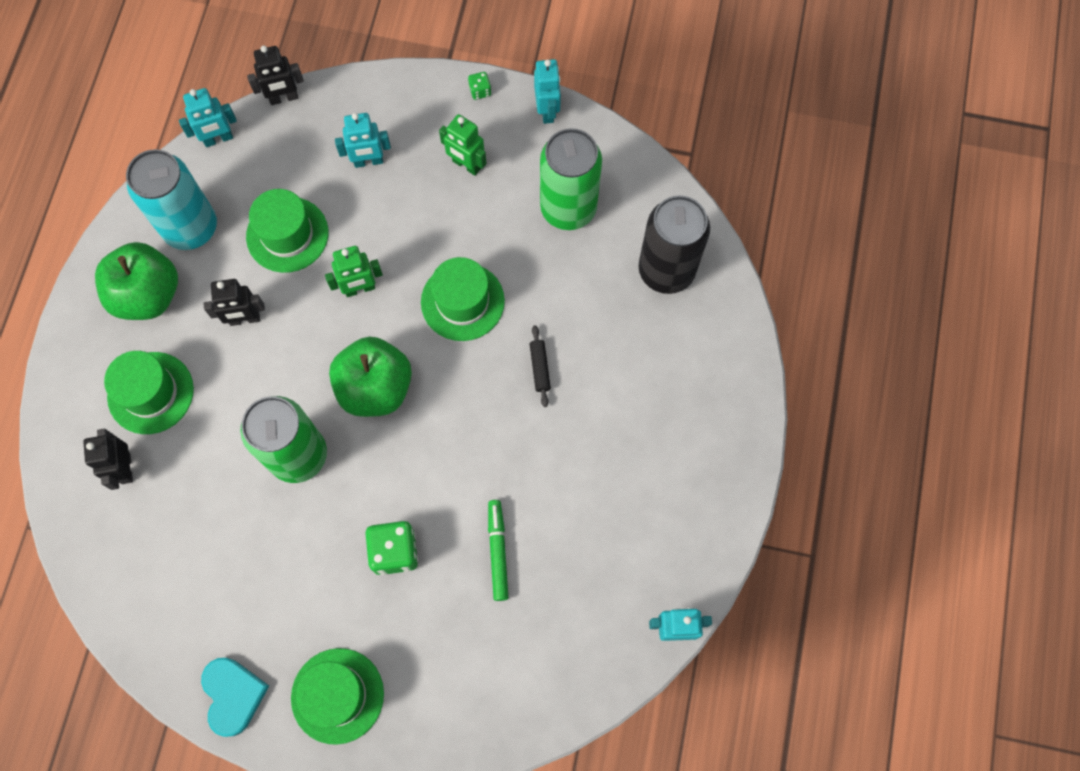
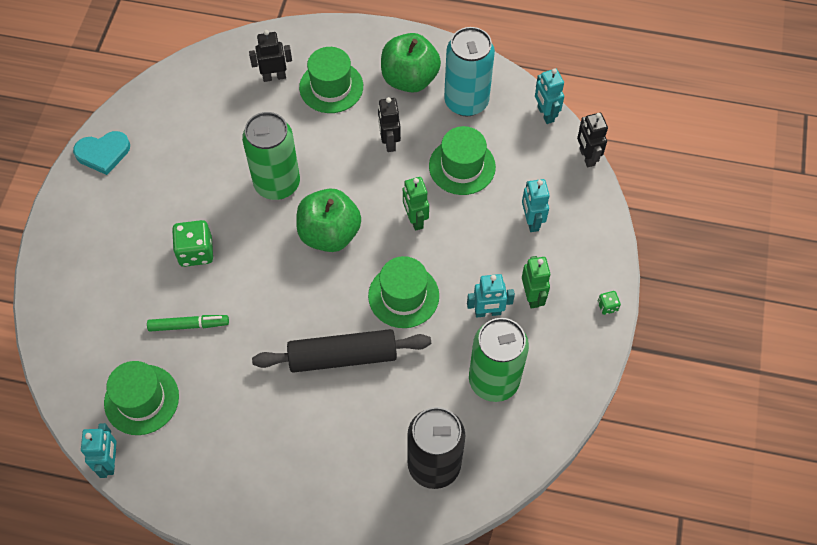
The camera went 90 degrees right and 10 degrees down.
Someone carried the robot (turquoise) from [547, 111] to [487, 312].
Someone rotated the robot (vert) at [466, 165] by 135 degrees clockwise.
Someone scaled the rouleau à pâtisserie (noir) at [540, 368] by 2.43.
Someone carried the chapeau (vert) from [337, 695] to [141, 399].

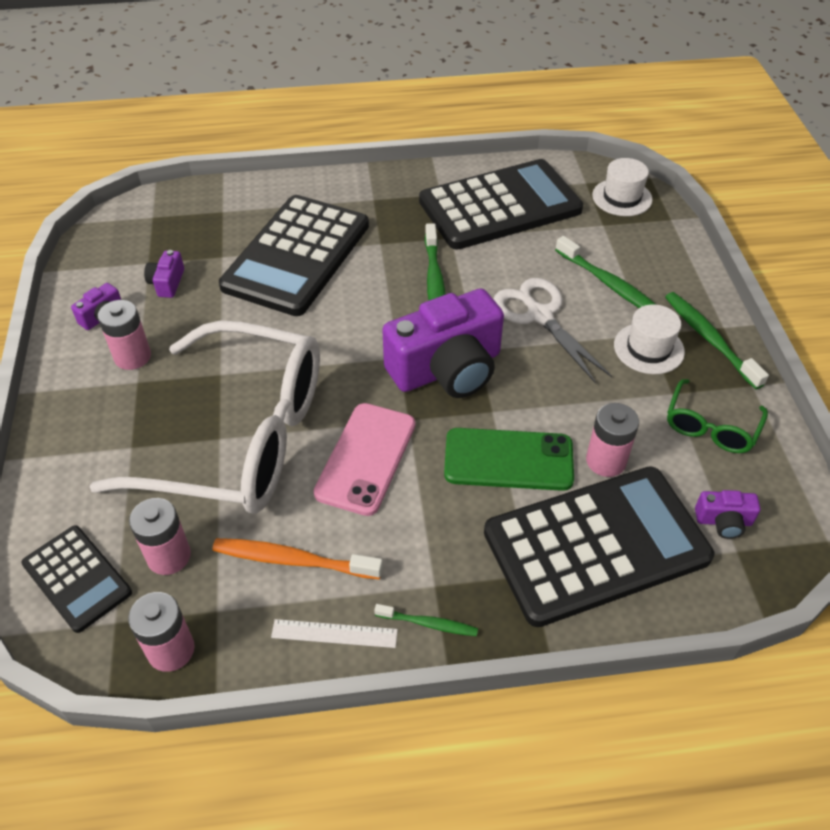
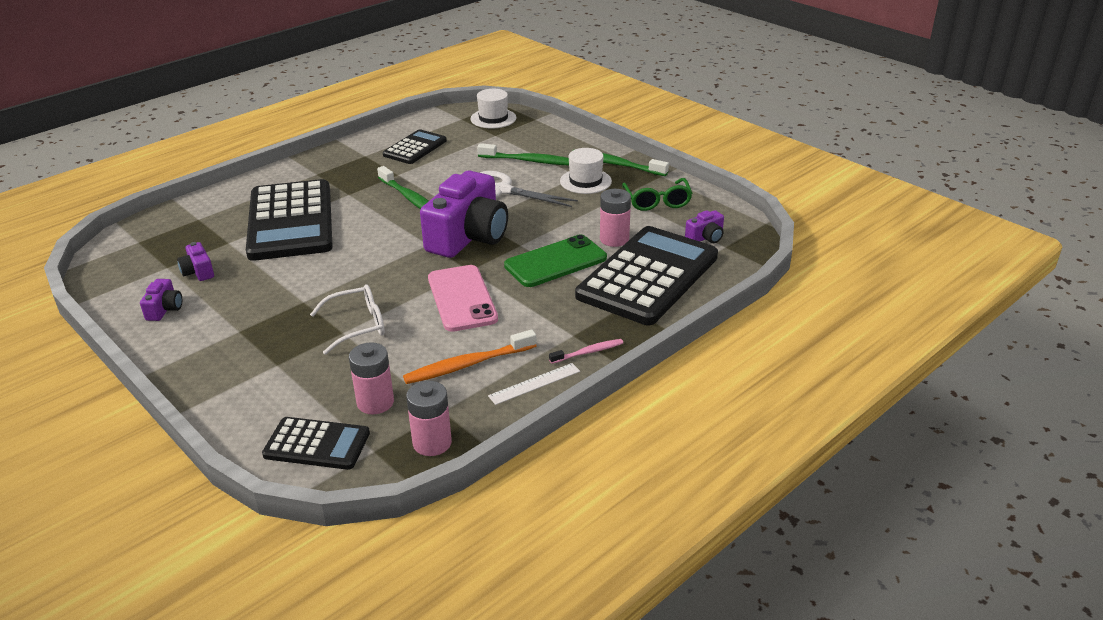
The camera went 35 degrees left and 15 degrees down.
Someone scaled the calculatrice (noir) at [500, 206] by 0.52.
Someone took away the pile (rose) at [132, 357].
Someone scaled the lunettes (blanc) at [238, 437] by 0.42.
Someone repainted the brosse à dents (vert) at [428, 623], which became the brosse à dents (rose) at [588, 352].

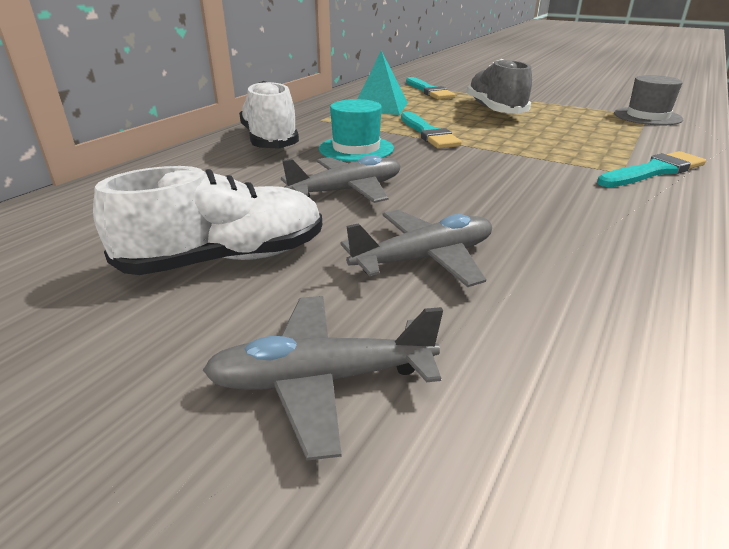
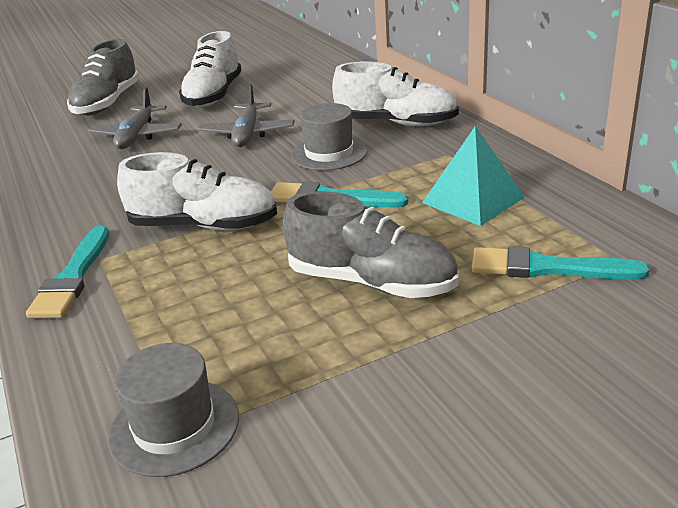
The camera went 125 degrees right and 0 degrees up.
Someone repainted the chapeau (turquoise) at [356, 148], which became the chapeau (gris) at [329, 153].
Someone swapped the avion (gris) at [321, 380] for the chaussure (gris) at [107, 103].
Someone put down the chaussure (blanc) at [204, 226].

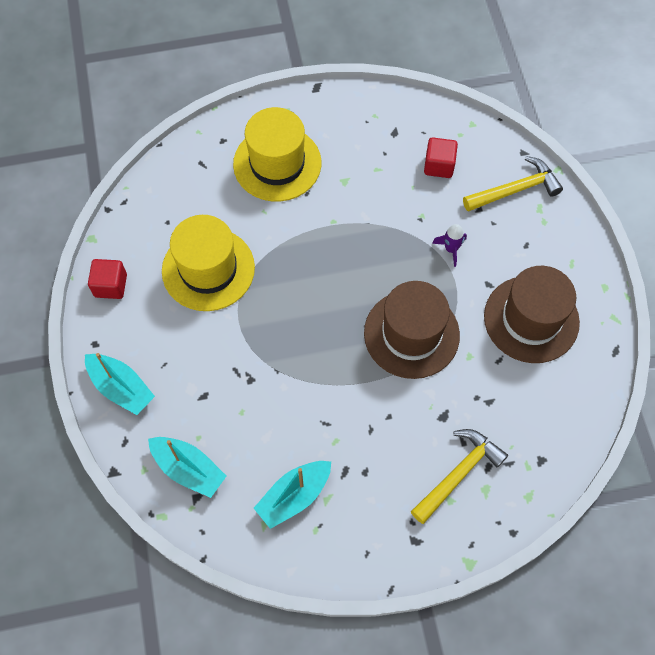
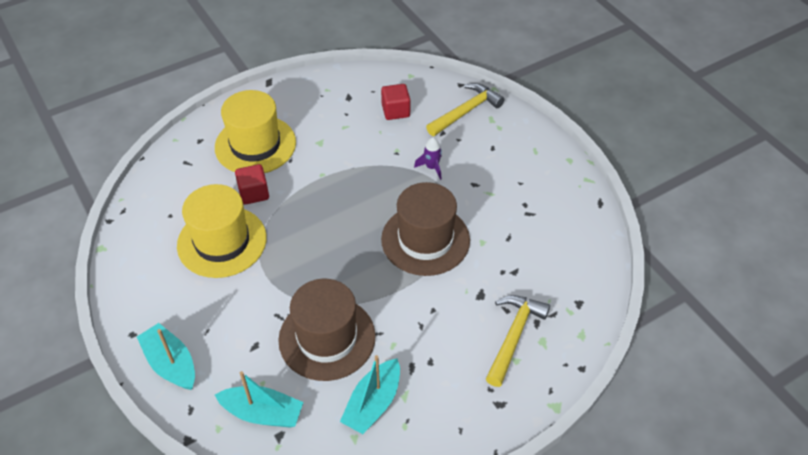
The camera went 20 degrees left and 15 degrees down.
Someone carried the cube (rouge) from [110, 285] to [254, 193].
Someone carried the chapeau (marron) from [531, 319] to [327, 338].
Someone rotated the bateau (turquoise) at [121, 388] by 150 degrees counterclockwise.

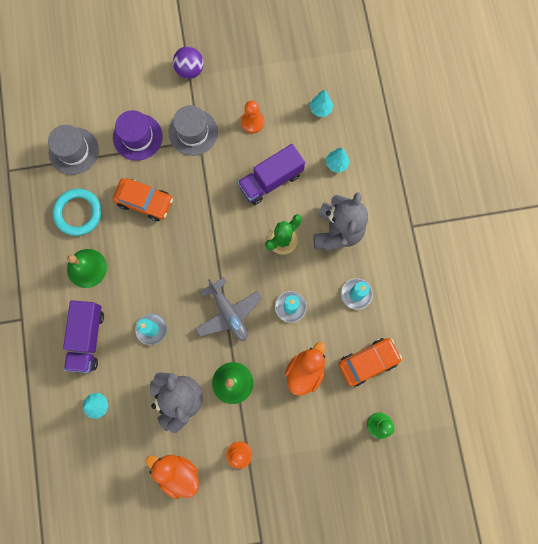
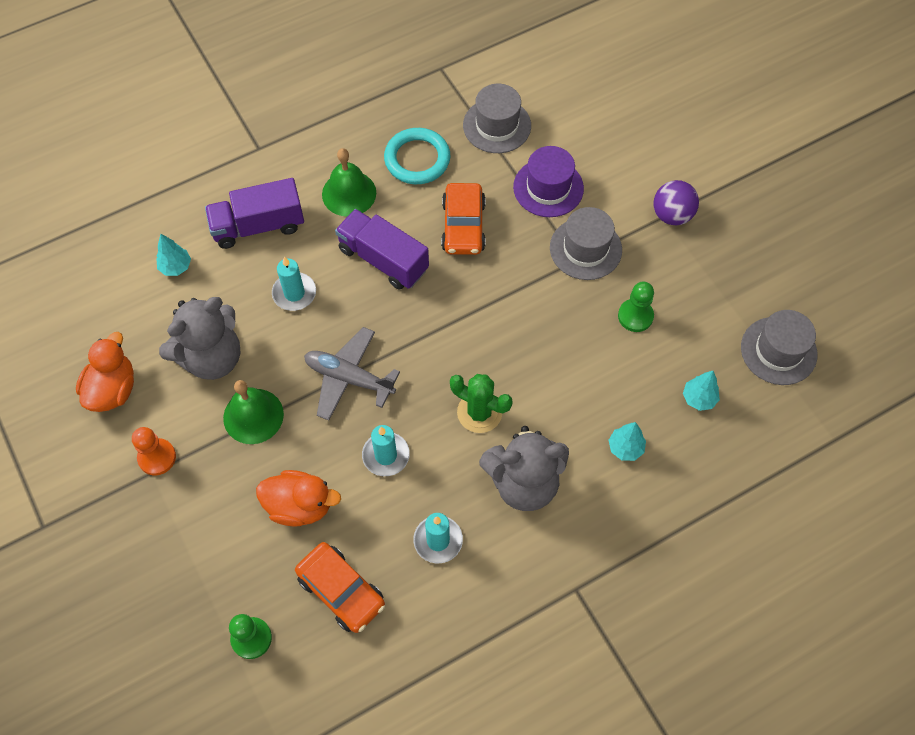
The camera went 70 degrees right and 15 degrees down.
Someone repainted the pion (orange) at [252, 122], which became the pion (vert) at [635, 316].
Someone carried the camion (violet) from [271, 180] to [383, 259].
Someone rotated the avion (gris) at [228, 313] by 75 degrees clockwise.
Someone put down the chapeau (gris) at [778, 351].

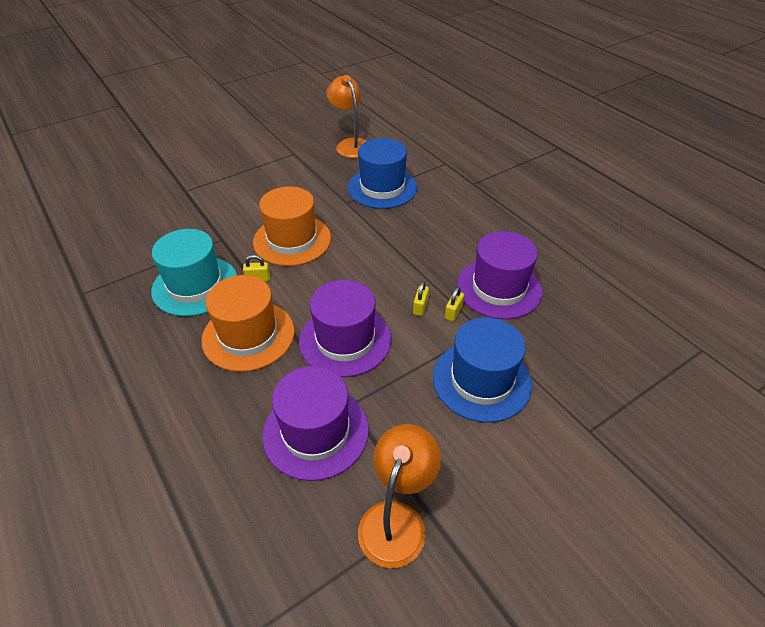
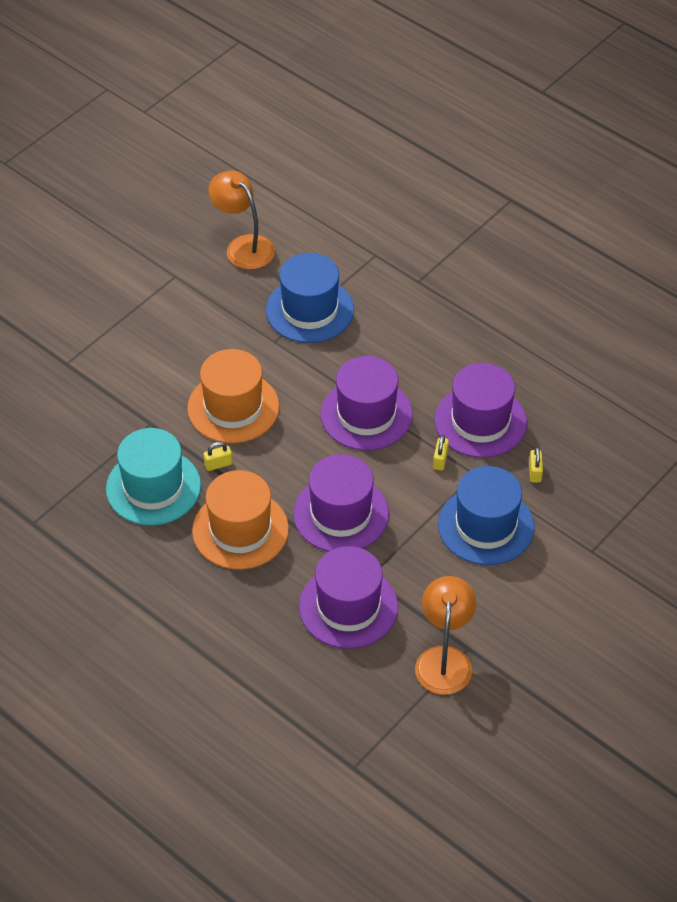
The camera went 15 degrees left and 5 degrees up.
Someone carried the cadenas (jaune) from [420, 307] to [535, 472].
Someone put down the chapeau (violet) at [366, 414].

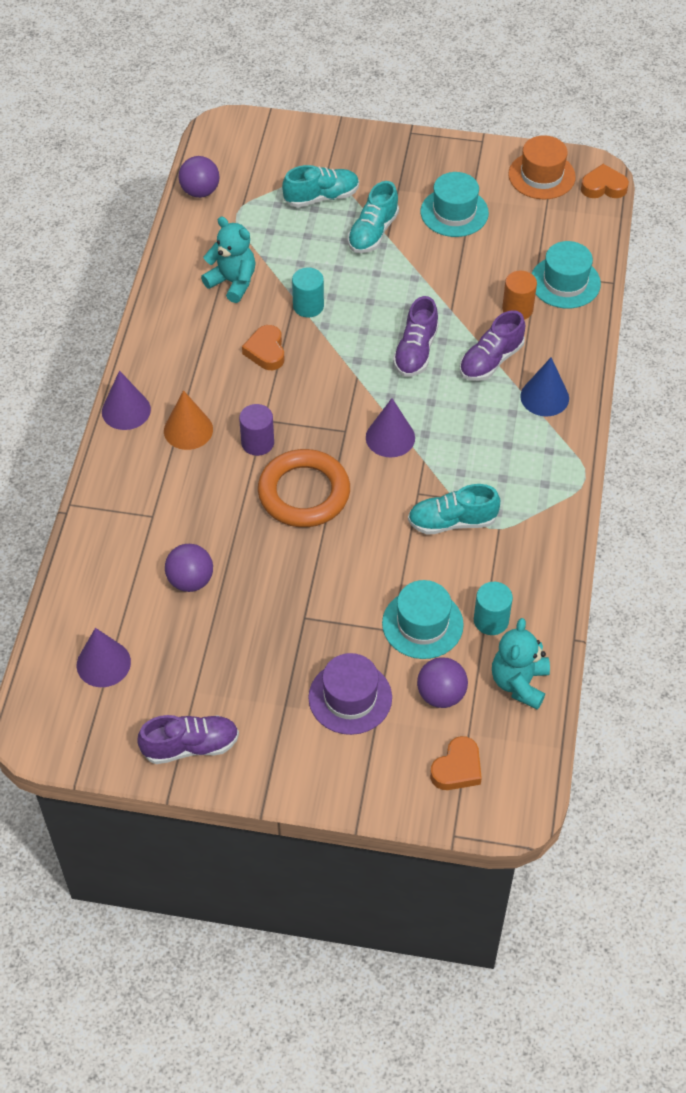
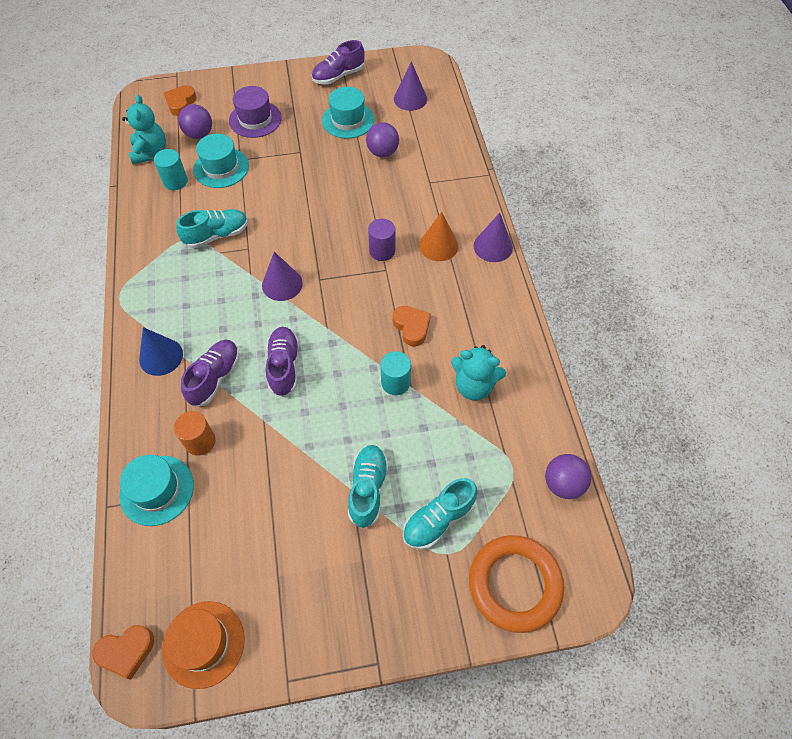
The camera went 160 degrees right and 5 degrees up.
Someone carried the chapeau (turquoise) from [454, 212] to [348, 120].
Someone carried the anneau (orange) from [304, 493] to [514, 584].

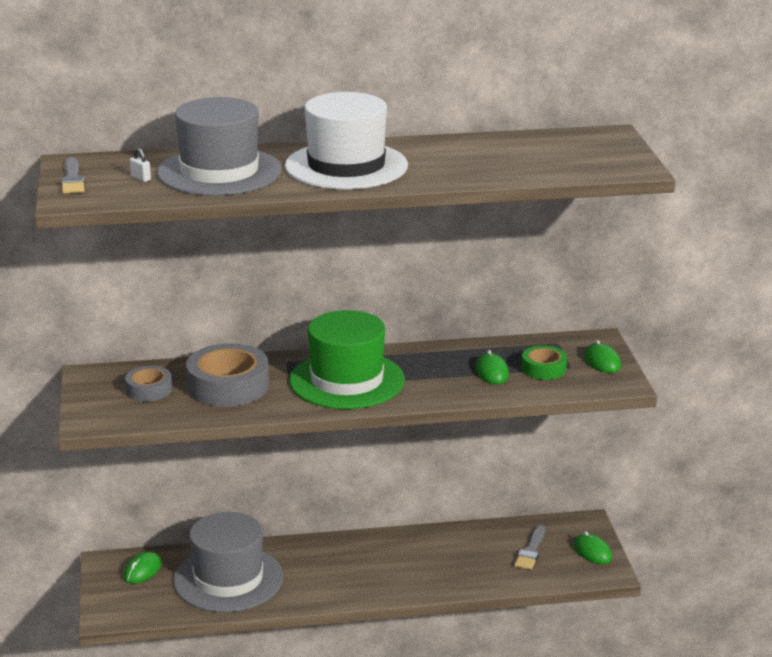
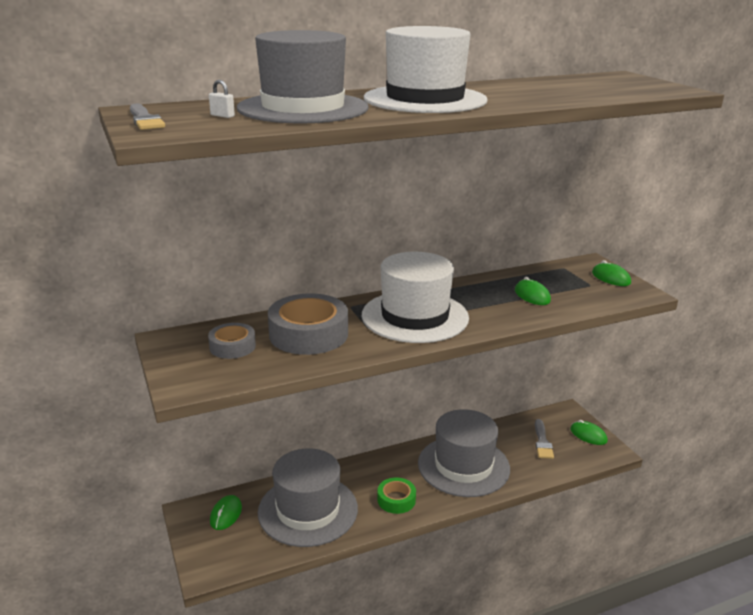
The camera went 15 degrees left and 0 degrees up.
Someone repainted the chapeau (vert) at [347, 380], which became the chapeau (blanc) at [415, 316].
Someone carried the ruban adhésif (vert) from [543, 369] to [396, 500].
Someone put down the chapeau (gris) at [463, 466].

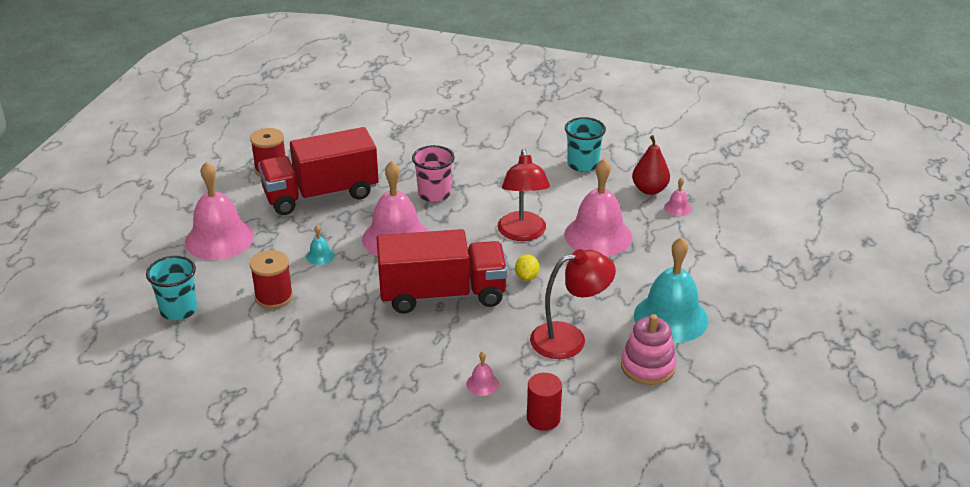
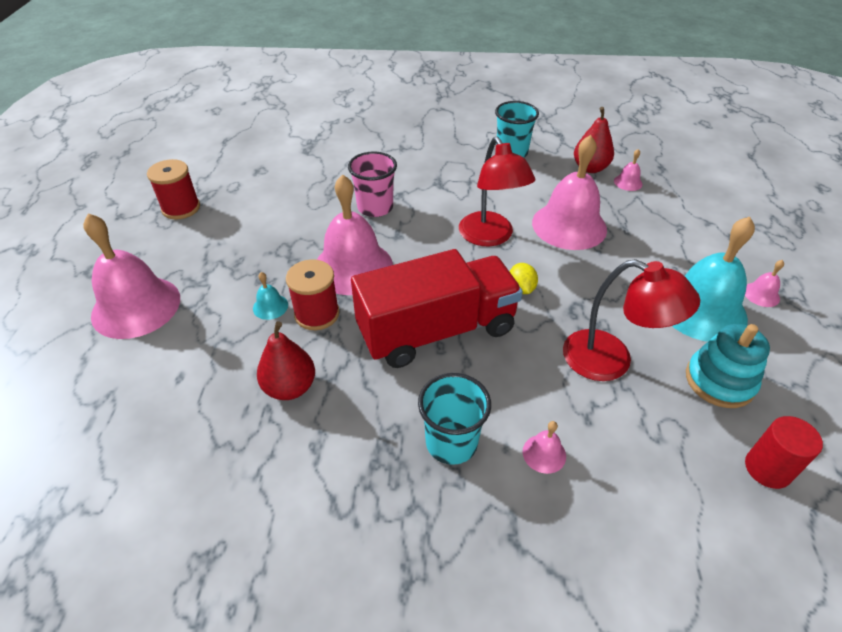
The camera went 15 degrees left and 10 degrees up.
Someone took away the camion (rouge) at [321, 194].
Someone rotated the lampe (rouge) at [569, 338] by 60 degrees clockwise.
Someone carried the bobine (rouge) from [274, 297] to [317, 314].
Someone carried the gobelet (turquoise) from [179, 310] to [451, 443].
Someone repainted the jouet à empiler (rose) at [648, 366], which became the jouet à empiler (turquoise) at [719, 381].
Someone carried the cylindre (rouge) from [543, 418] to [767, 469].
Someone put down the cloche (rose) at [761, 294].
Someone put down the poire (rouge) at [290, 387].

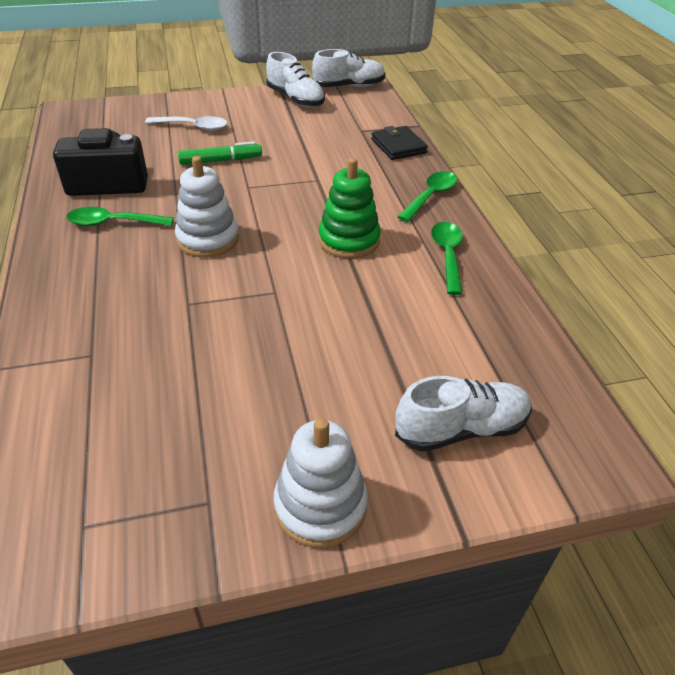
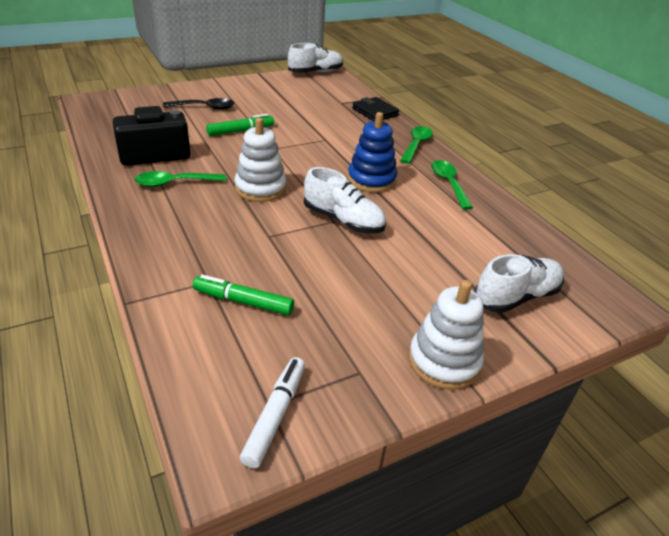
The camera went 15 degrees left and 5 degrees down.
Someone carried the chaussure (blanc) from [295, 99] to [343, 220].
Someone repainted the cuillère (blanc) at [193, 127], which became the cuillère (noir) at [204, 107].
Someone repainted the jouet à empiler (vert) at [349, 240], which became the jouet à empiler (bleu) at [371, 180].
Someone put down the feutre (vert) at [243, 302].
Someone put down the feutre (blanc) at [275, 415].

